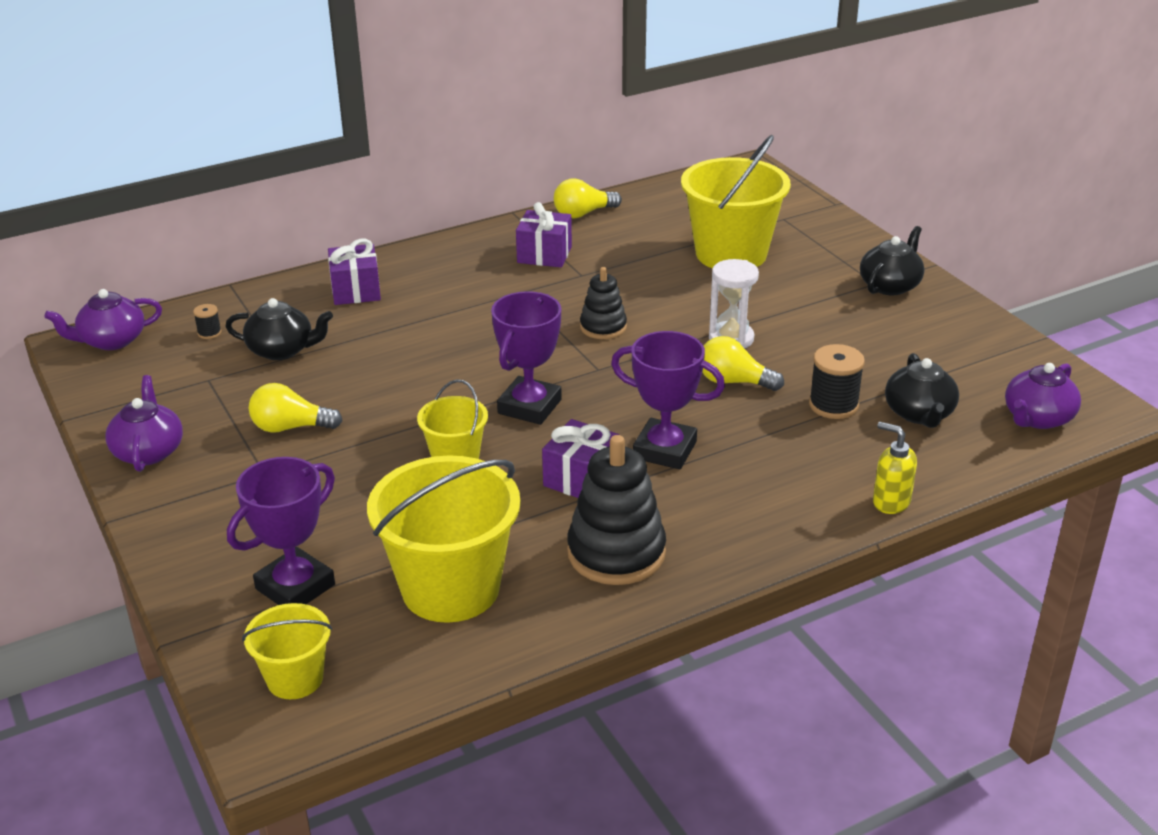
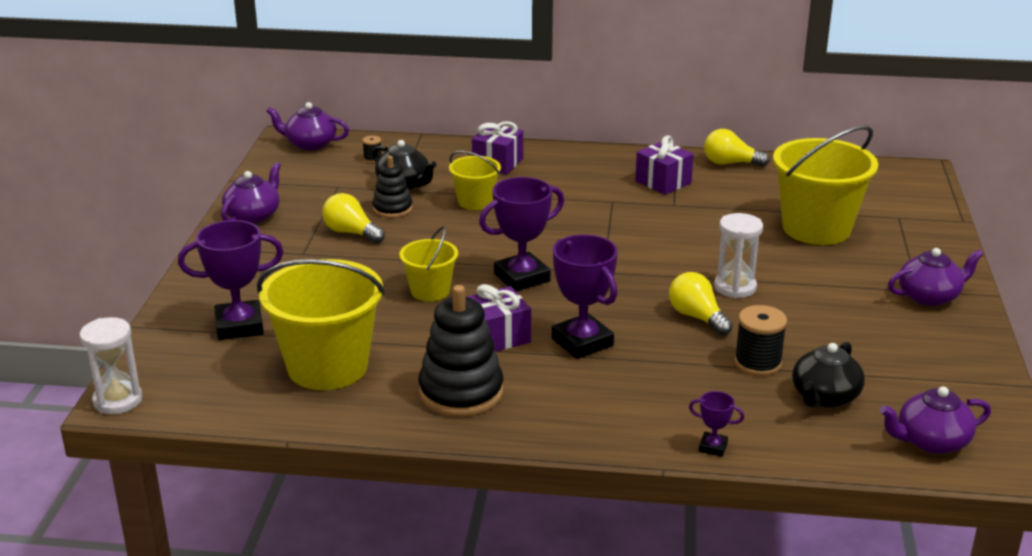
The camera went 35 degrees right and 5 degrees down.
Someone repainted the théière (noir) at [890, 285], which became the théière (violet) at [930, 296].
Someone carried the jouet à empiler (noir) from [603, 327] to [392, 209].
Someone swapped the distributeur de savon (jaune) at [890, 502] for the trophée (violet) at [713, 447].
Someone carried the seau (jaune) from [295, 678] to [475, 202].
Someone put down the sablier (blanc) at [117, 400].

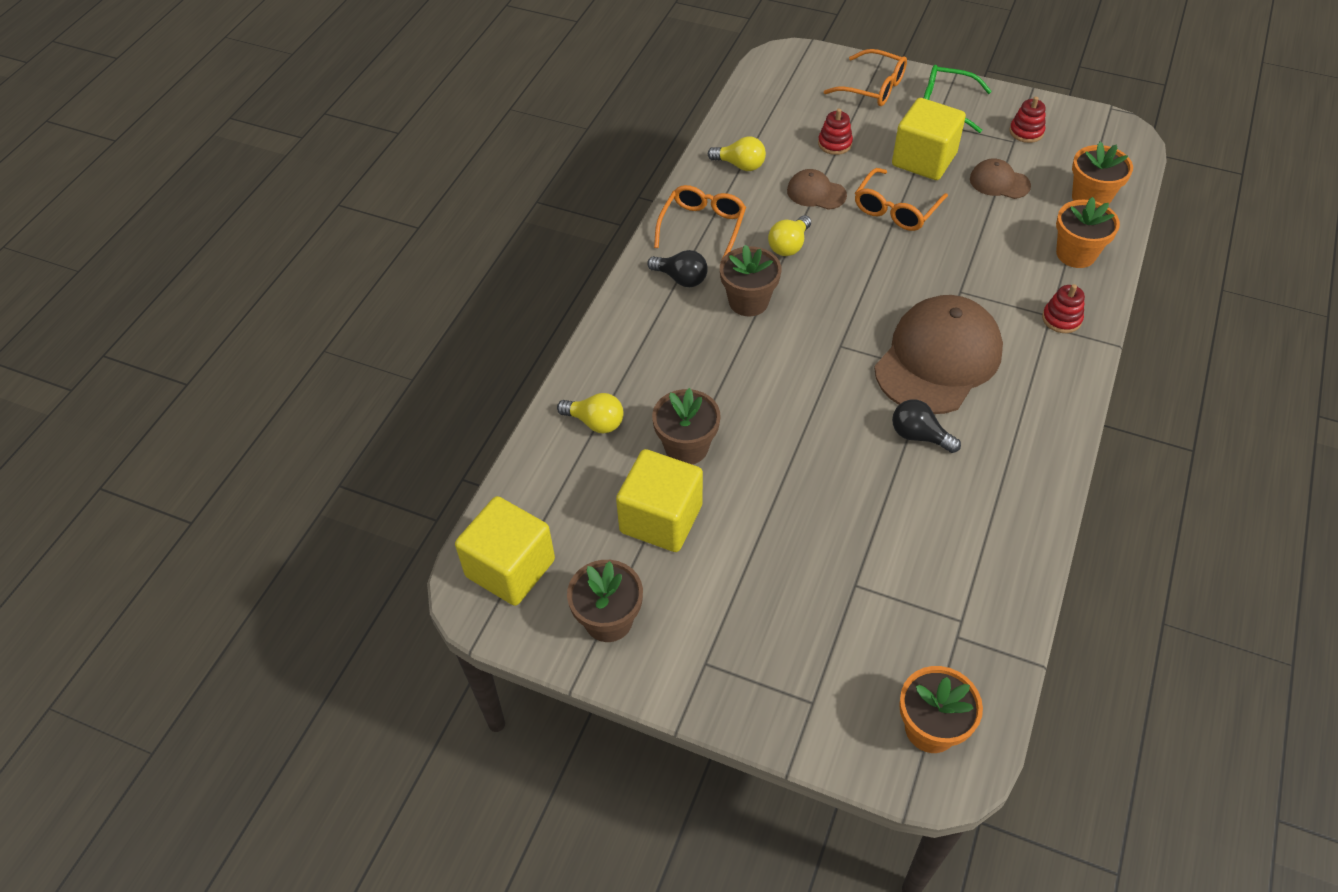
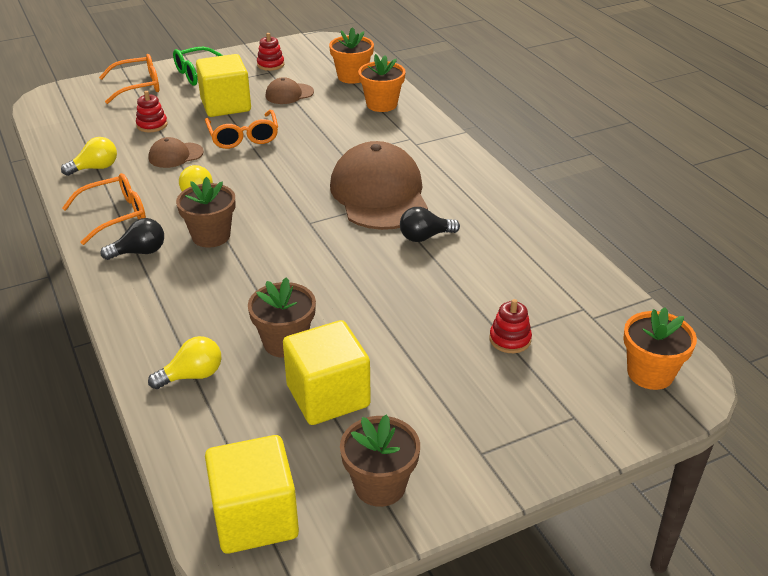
The camera went 50 degrees left and 15 degrees down.
Someone rotated the lunettes (orange) at [702, 227] by 90 degrees clockwise.
Someone carried the jouet à empiler (rouge) from [1061, 319] to [510, 339].

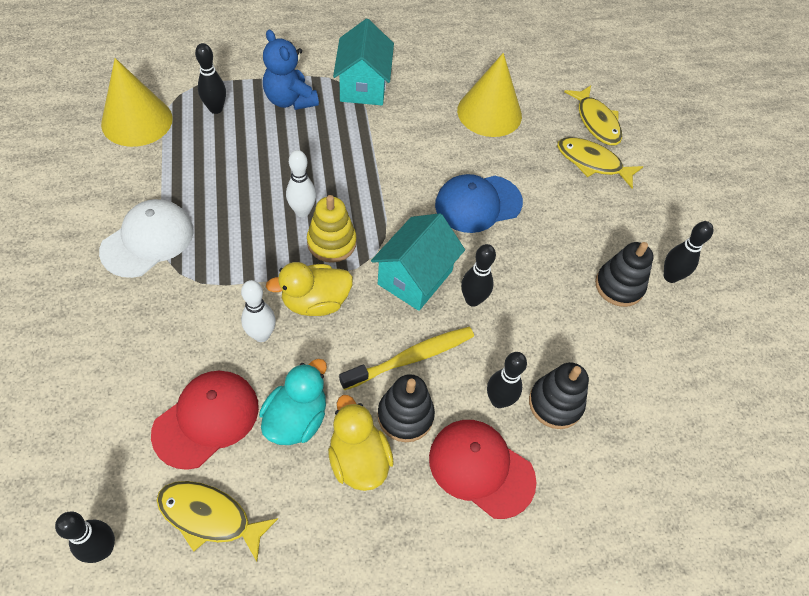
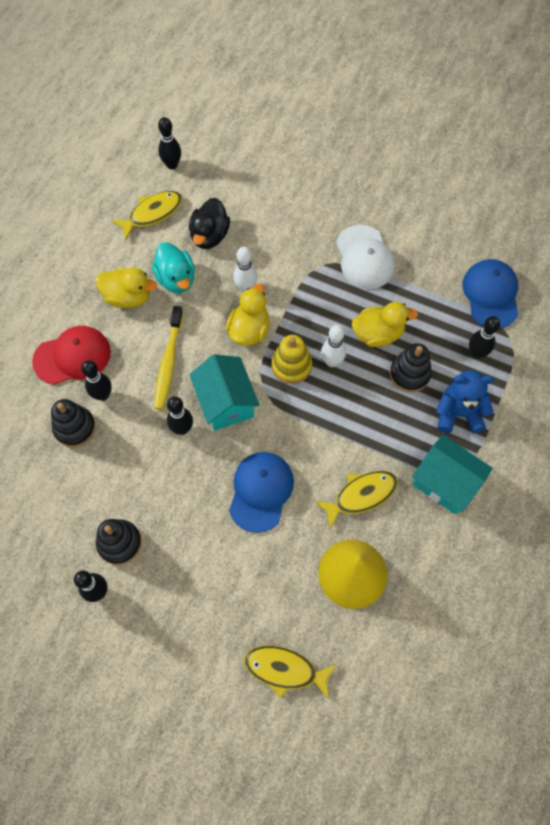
The camera went 130 degrees right and 10 degrees up.
Someone swapped the cône (jaune) at [137, 121] for the casquette (bleu) at [491, 294].
Someone carried the poisson (jaune) from [592, 163] to [361, 495].
Someone swapped the casquette (rouge) at [206, 419] for the canard (noir) at [209, 235].
Someone carried the jouet à empiler (noir) from [405, 416] to [409, 374].
Someone put down the canard (jaune) at [378, 334].

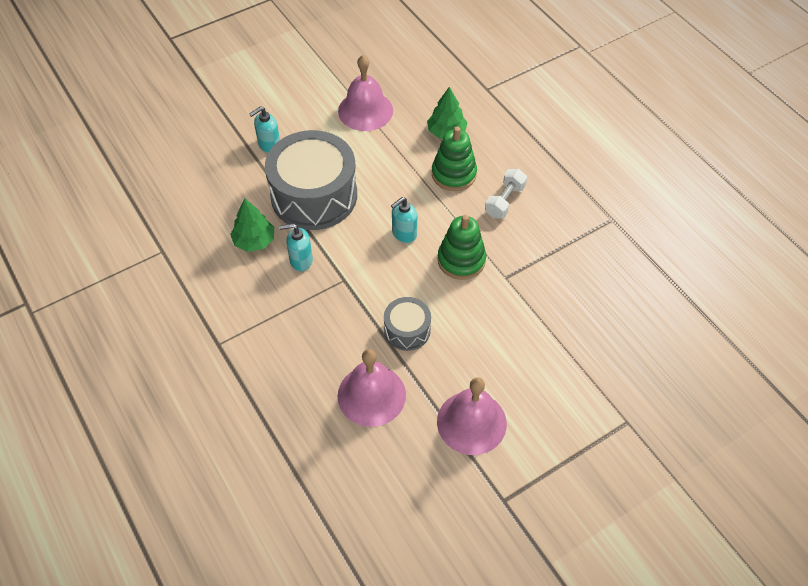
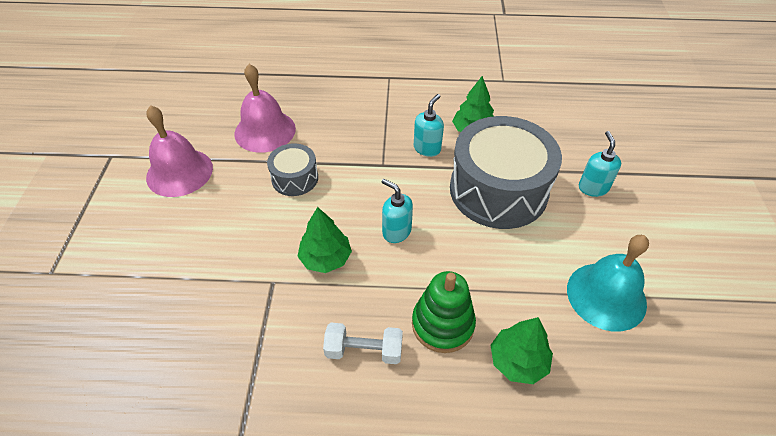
The camera went 125 degrees right and 5 degrees down.
Someone repainted the cloche (rose) at [365, 110], which became the cloche (turquoise) at [606, 296].
Someone rotated the haltère (blanc) at [504, 201] by 60 degrees counterclockwise.
Someone rotated the distributeur de savon (turquoise) at [404, 234] by 45 degrees counterclockwise.
Someone swapped the jouet à empiler (vert) at [461, 260] for the arbre (vert) at [325, 258].

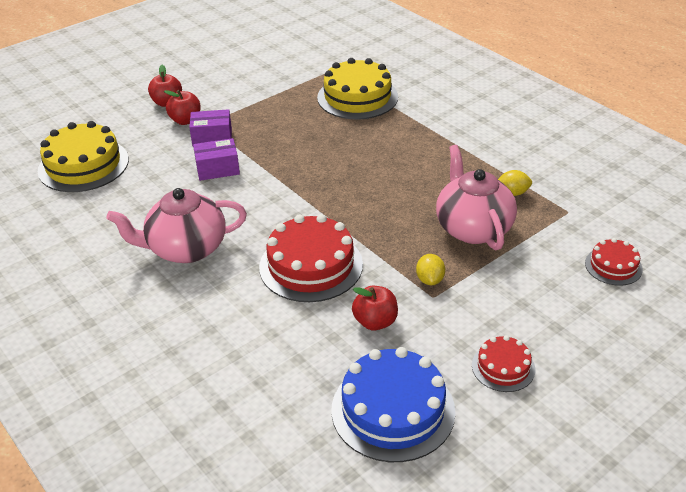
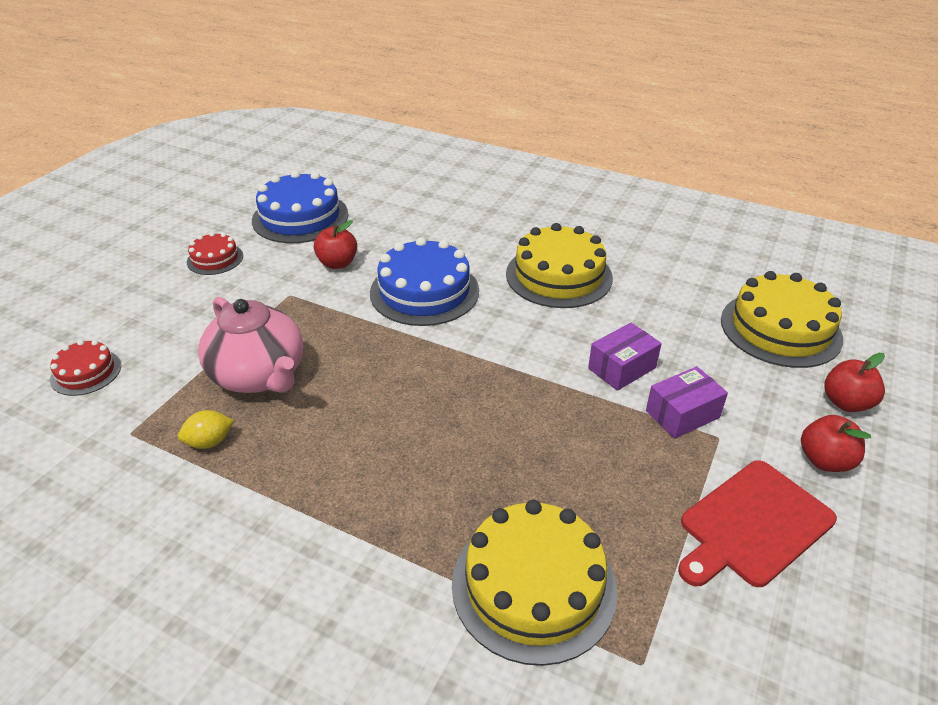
The camera went 155 degrees right and 0 degrees up.
Someone carried the pomme (rouge) from [185, 120] to [846, 403].
Someone swapped the théière (rose) at [186, 249] for the gâteau (jaune) at [558, 275].
Someone repainted the gâteau (rouge) at [311, 265], which became the gâteau (bleu) at [424, 291].
Someone took away the citron (jaune) at [430, 280].
Someone put down the planche à découper (rouge) at [752, 525].

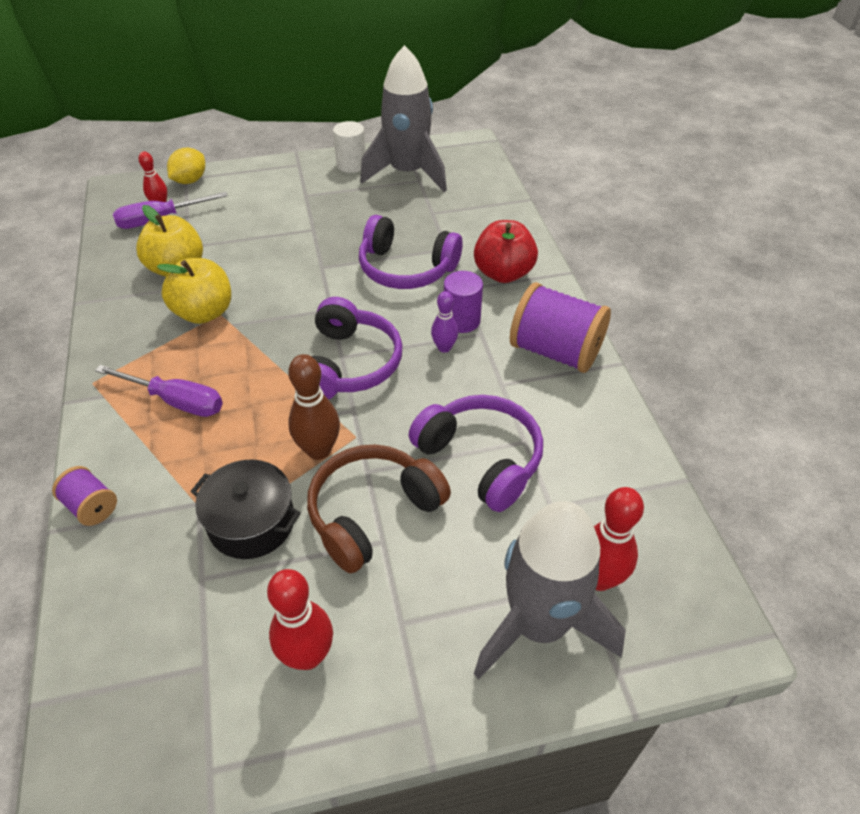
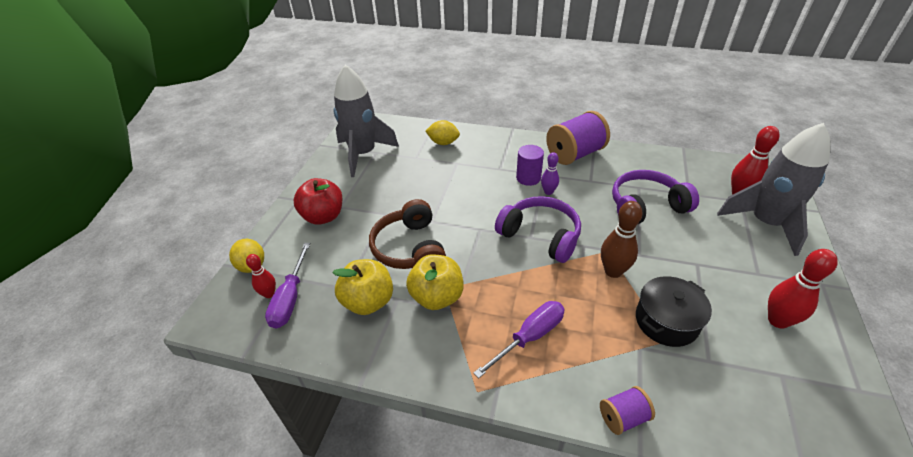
The camera went 60 degrees left and 5 degrees down.
Someone took away the cylindre (blanc) at [351, 165].
Someone took away the casque audio (violet) at [406, 268].
Someone carried the pomme (rouge) from [503, 273] to [323, 216].
Someone carried the casque audio (marron) from [373, 513] to [410, 248].
Someone put down the citron (jaune) at [443, 143].

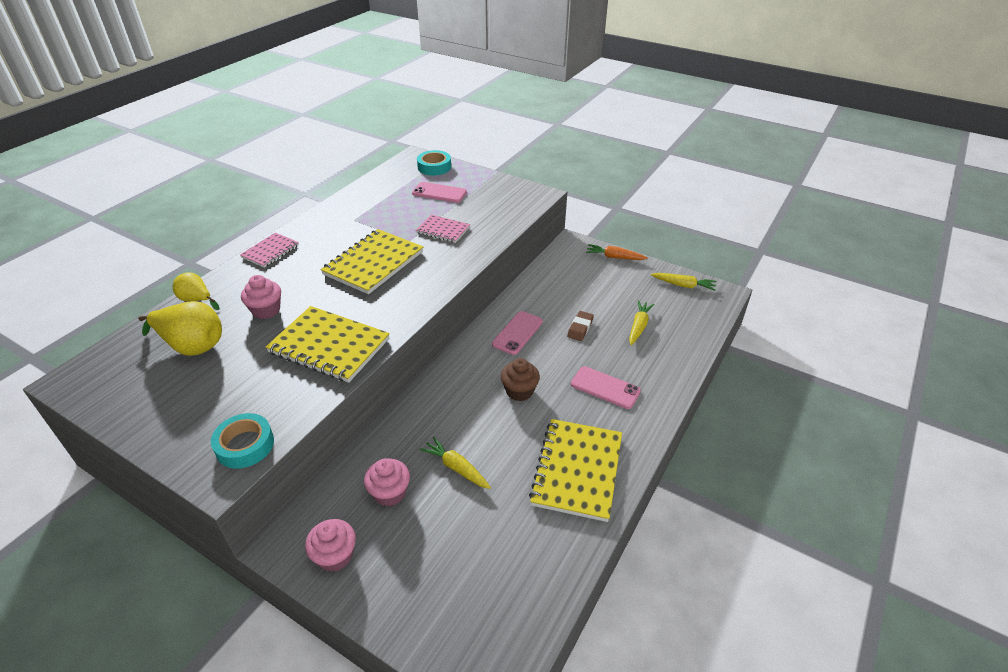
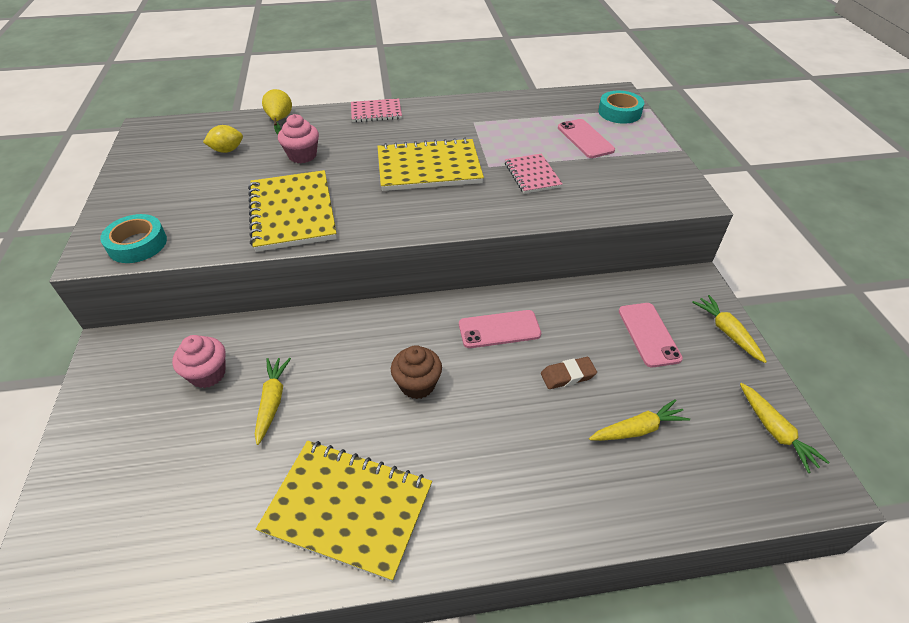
The camera went 50 degrees right and 5 degrees up.
Someone repainted the carotte (orange) at [614, 257], which became the carotte (jaune) at [727, 332].
Someone swapped the poire (jaune) at [192, 345] for the citron (jaune) at [227, 150].
Someone carried the téléphone (rose) from [605, 387] to [648, 334].
Someone rotated the carnet (jaune) at [577, 470] by 45 degrees clockwise.
Someone took away the muffin (rose) at [335, 556].

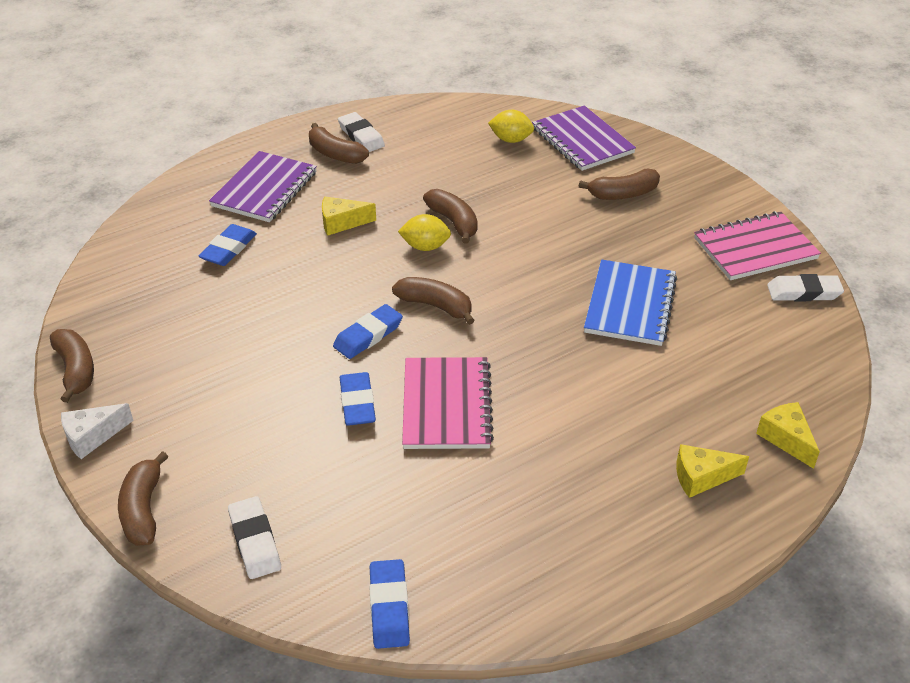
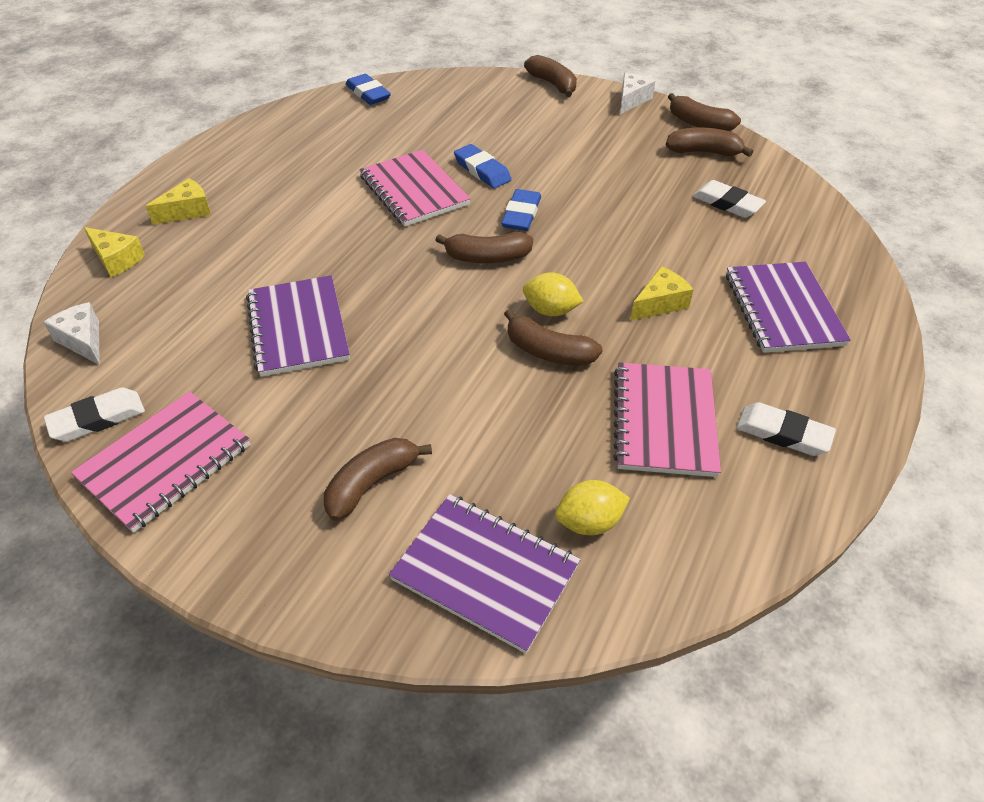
The camera went 150 degrees right and 5 degrees up.
Someone carried the banane (marron) from [335, 154] to [704, 152].
Someone rotated the citron (jaune) at [425, 247] by 45 degrees clockwise.
Someone took away the gomme (bleu) at [229, 249].
Someone repainted the carnet (bleu) at [630, 305], which became the carnet (violet) at [298, 328].
Someone carried the gomme (blanc) from [254, 541] to [727, 203].
Someone put down the fromage (blanc) at [83, 341].
Someone put down the carnet (rose) at [664, 421].

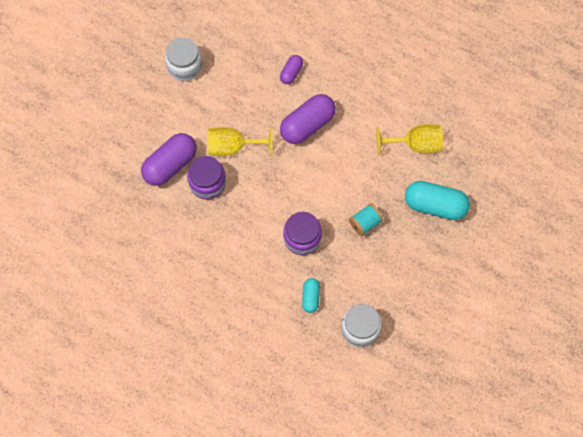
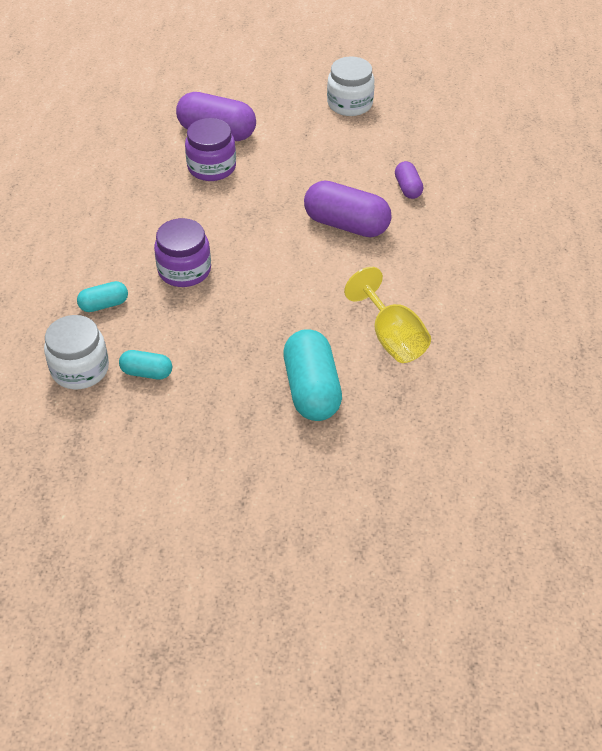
The camera went 65 degrees right and 20 degrees down.
Someone rotated the gélule (violet) at [291, 73] by 75 degrees clockwise.
Someone took away the verre à pied (jaune) at [233, 147].
Someone took away the bobine (turquoise) at [365, 223].
Someone put down the gélule (turquoise) at [147, 372].

